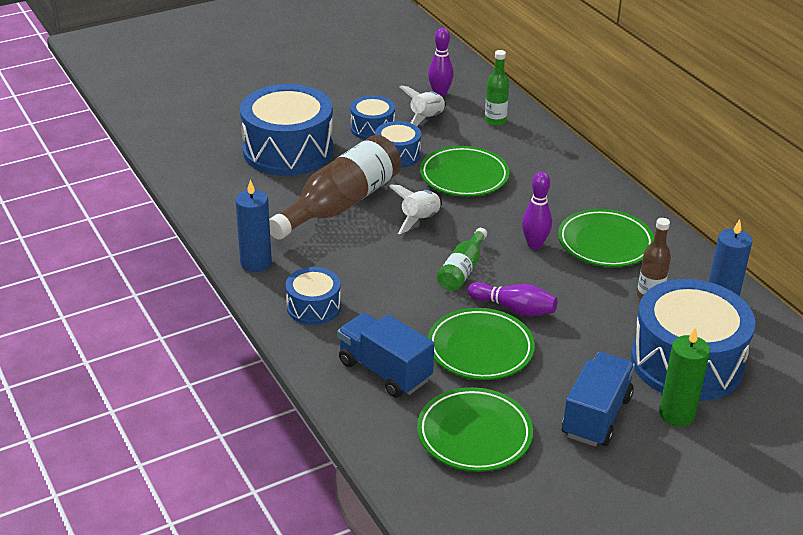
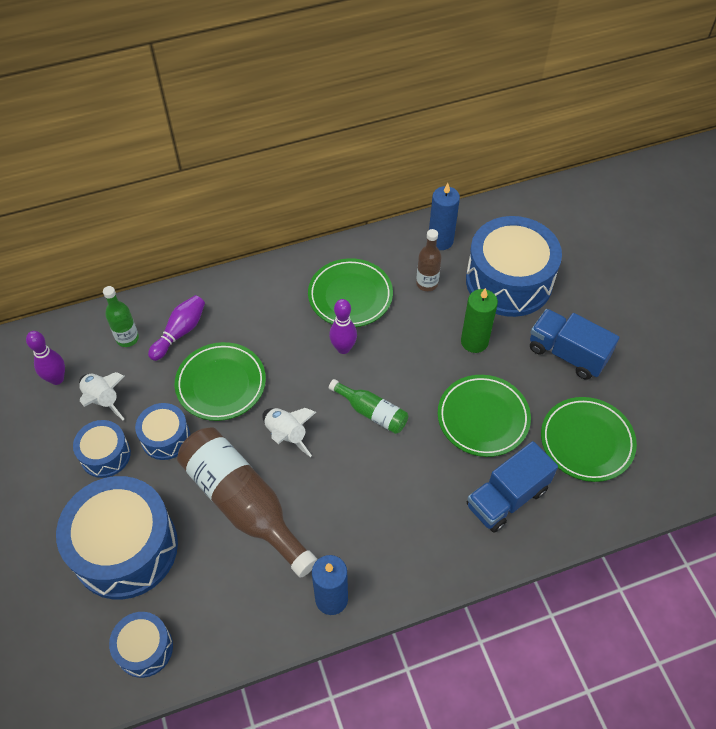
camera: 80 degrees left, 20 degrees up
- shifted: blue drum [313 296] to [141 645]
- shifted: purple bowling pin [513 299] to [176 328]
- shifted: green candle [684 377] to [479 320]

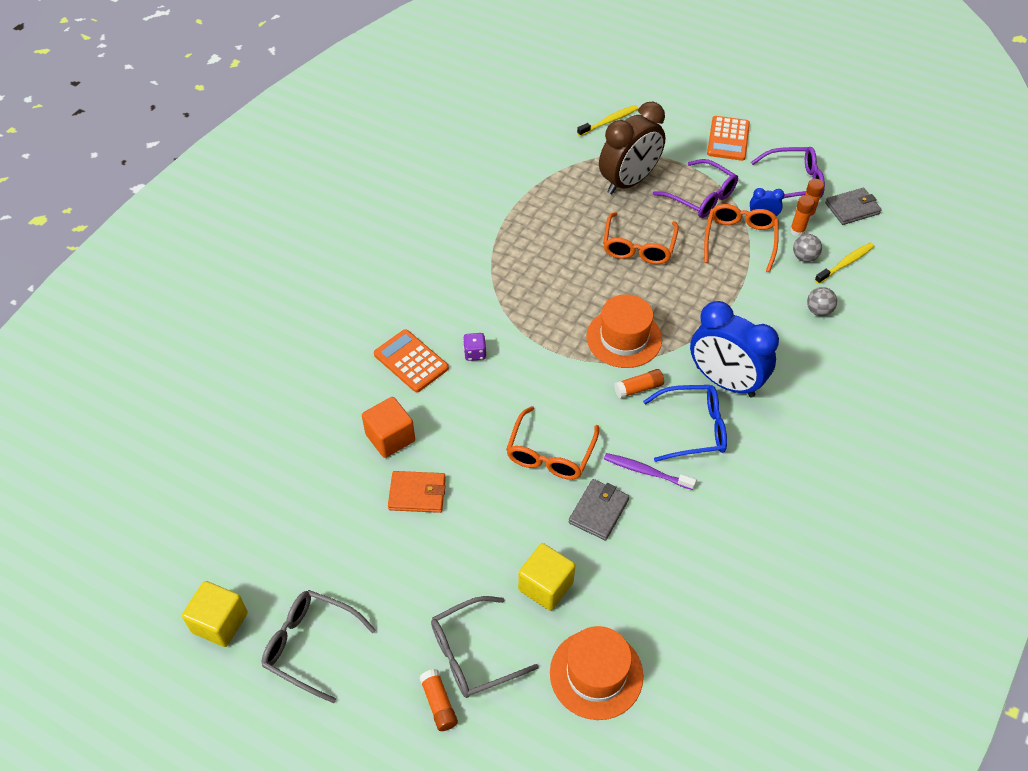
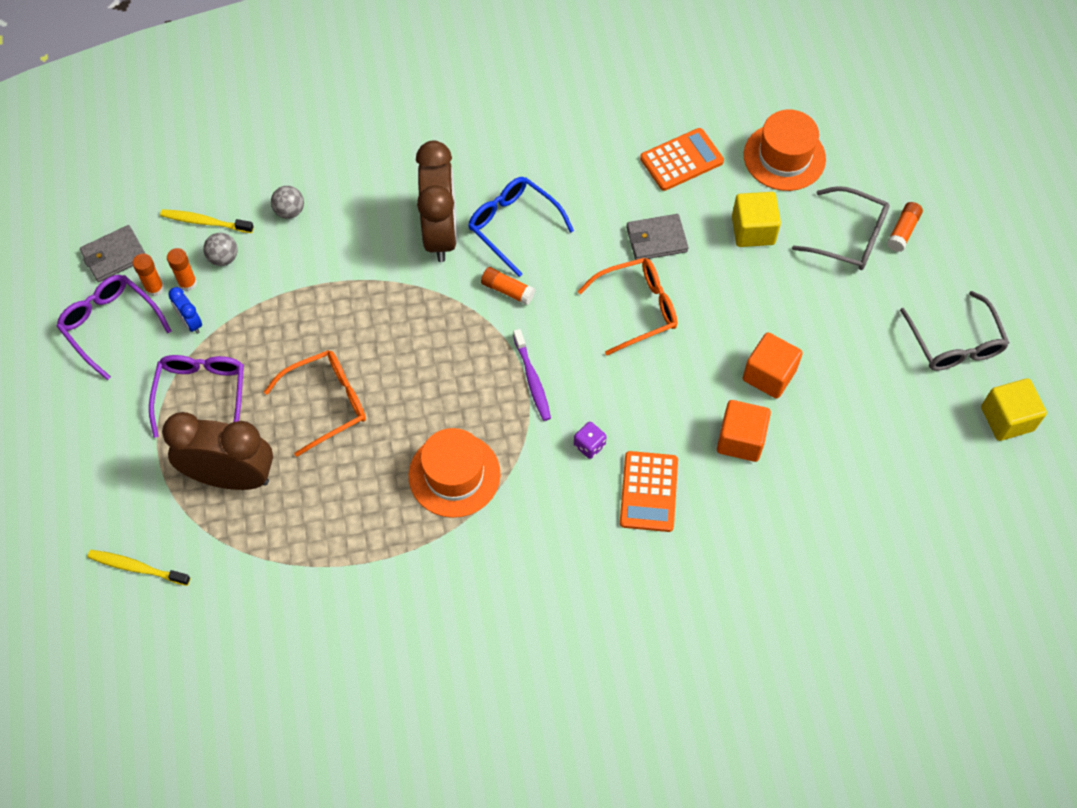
camera: 130 degrees left, 10 degrees up
- swapped: orange wallet [417 492] to orange cube [773 365]
- shifted: orange hat [624 331] to [455 473]
- shifted: purple toothbrush [650 471] to [532 375]
- repainted: blue clock [734 349] to brown clock [436 201]
- gone: orange glasses [741 238]
- shifted: orange calculator [728 138] to [682 159]
- rotated: grey wallet [853 206] = [113 253] 60 degrees counterclockwise

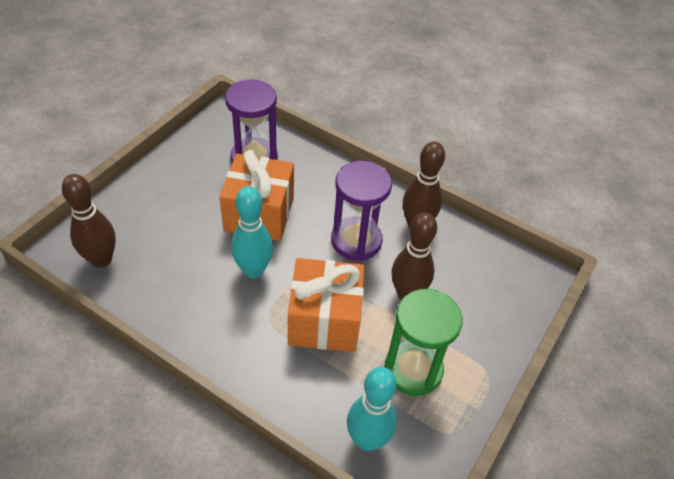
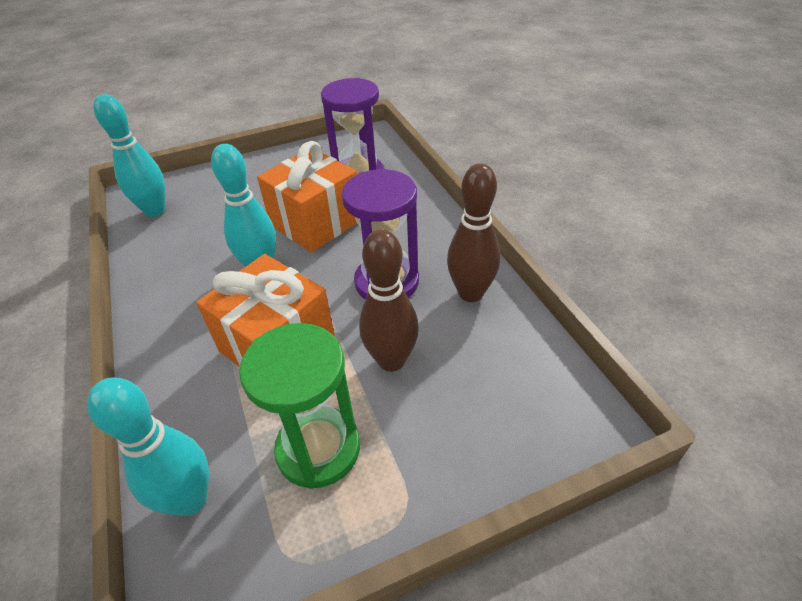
camera: 40 degrees right, 5 degrees down
- repainted: brown bowling pin [89 221] to turquoise bowling pin [129 155]

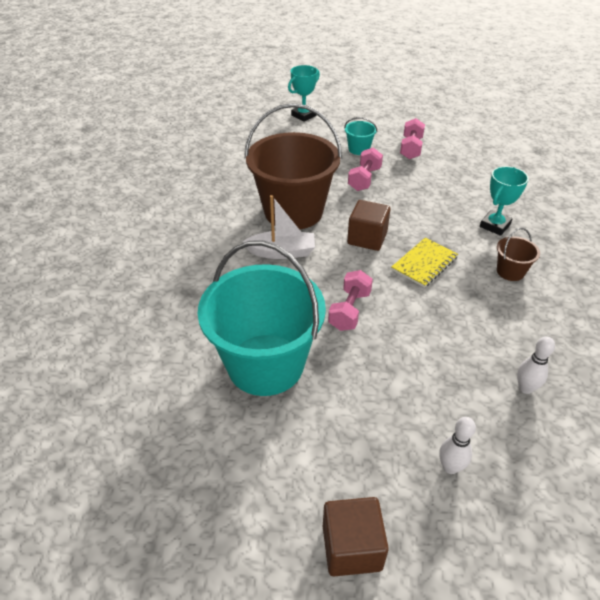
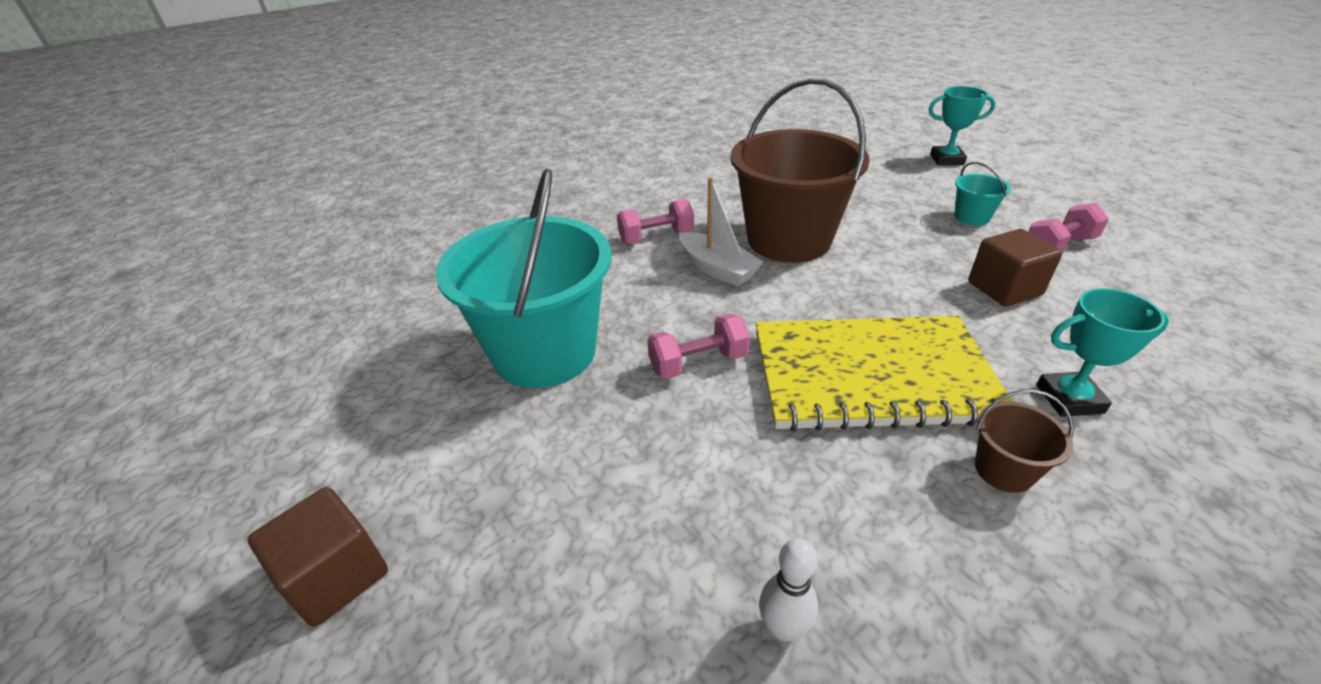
camera: 50 degrees right, 5 degrees down
- shifted: brown cube [369 225] to [1015 268]
- shifted: pink dumbbell [365 169] to [655 221]
- scaled: yellow notebook [424 263] = [883 373] x2.09
- gone: white bowling pin [457 445]

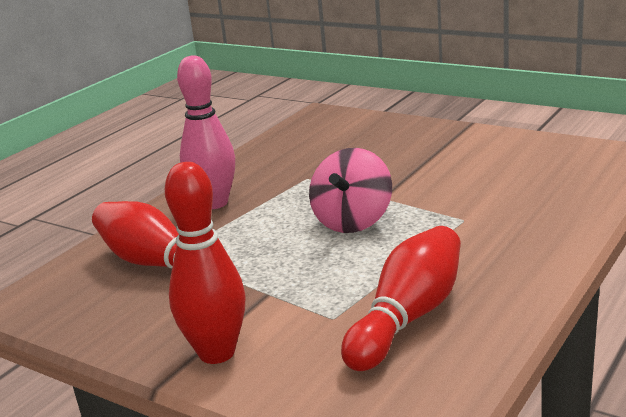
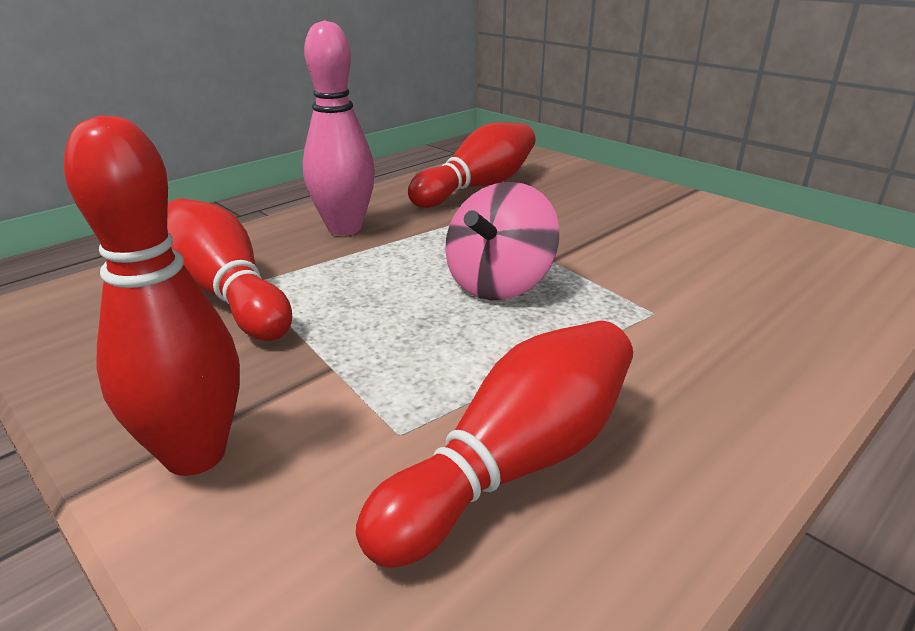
camera: 10 degrees right, 5 degrees up
- new: red bowling pin [472 165]

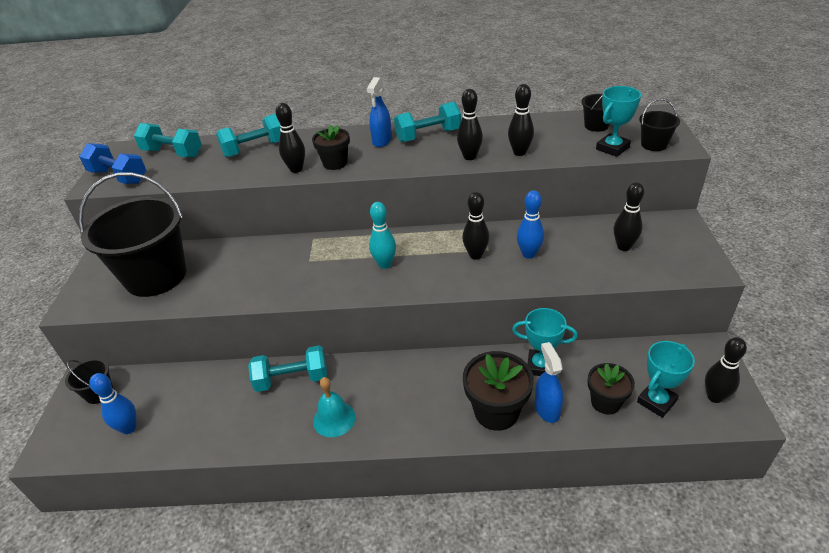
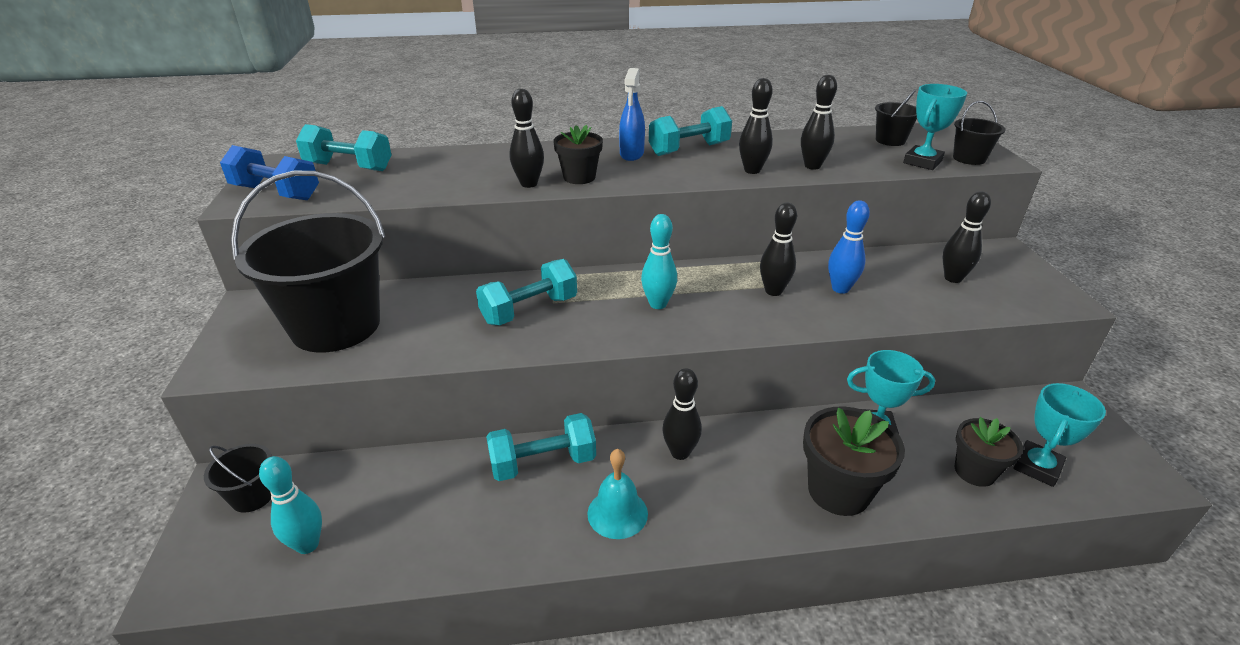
camera: 10 degrees left, 5 degrees down
- repainted: blue bowling pin [112 403] to turquoise bowling pin [290 505]
- shifted: turquoise dumbbell [248 136] to [526 292]
- gone: blue spray bottle [549 382]
- shifted: black bowling pin [726 370] to [682 414]

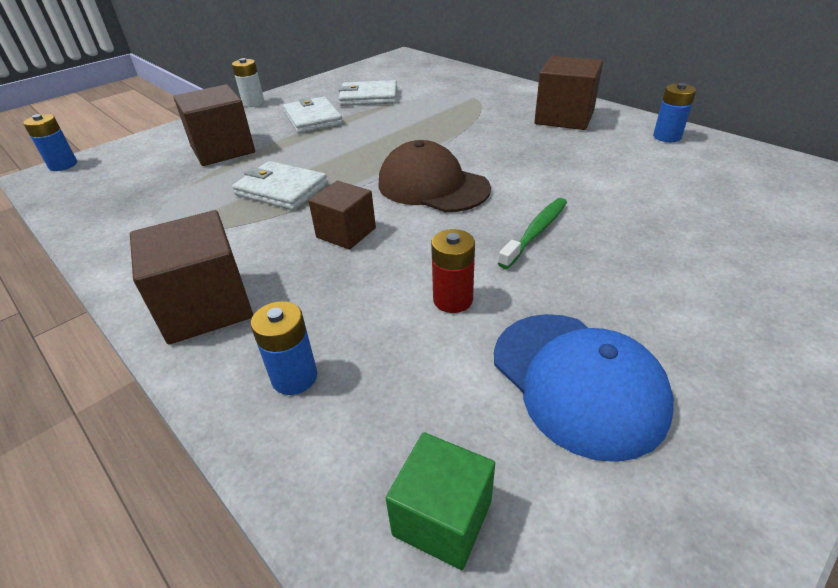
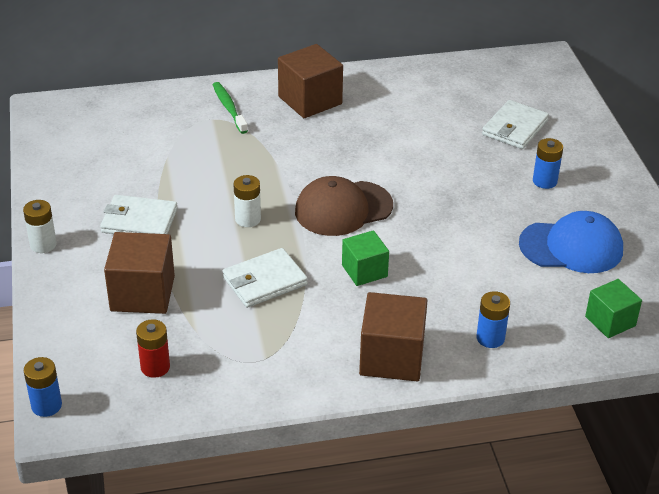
camera: 60 degrees left, 0 degrees up
- repainted: brown cube [342 215] to green cube [365 258]
- shifted: white wallet [367 93] to [515 124]
- shifted: red battery [453 271] to [153 348]
- shifted: green toothbrush [532 233] to [230 108]
- shifted: blue battery [674 112] to [548 163]
- new: white battery [247 201]

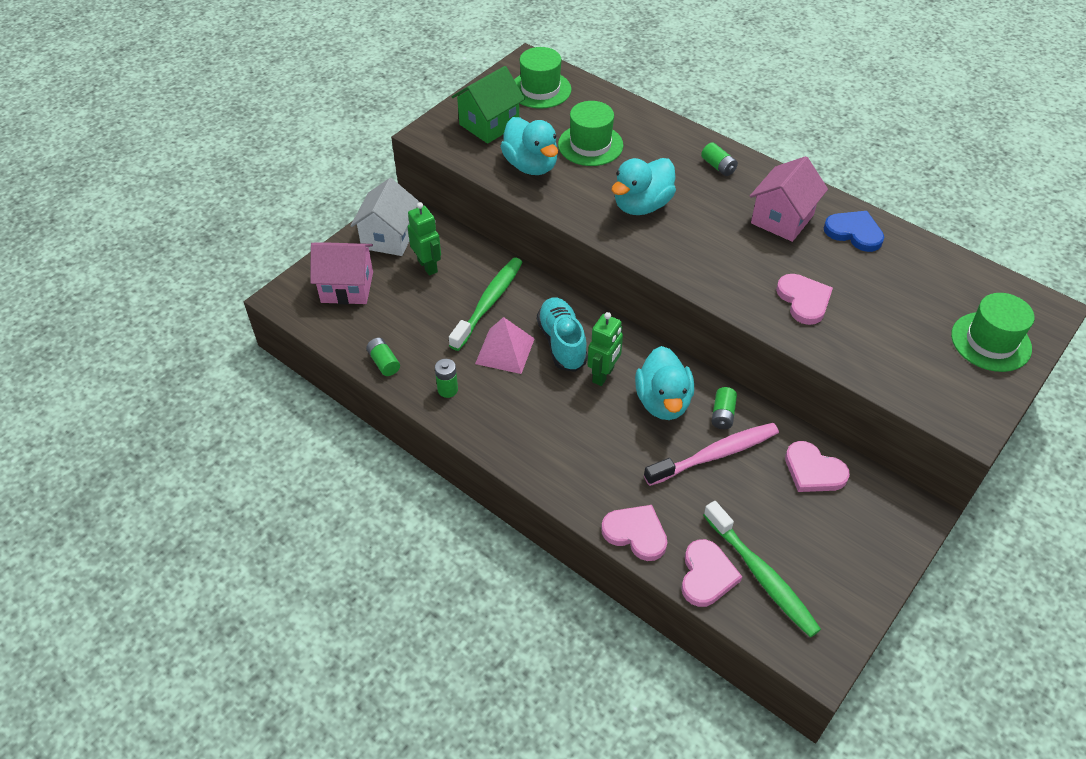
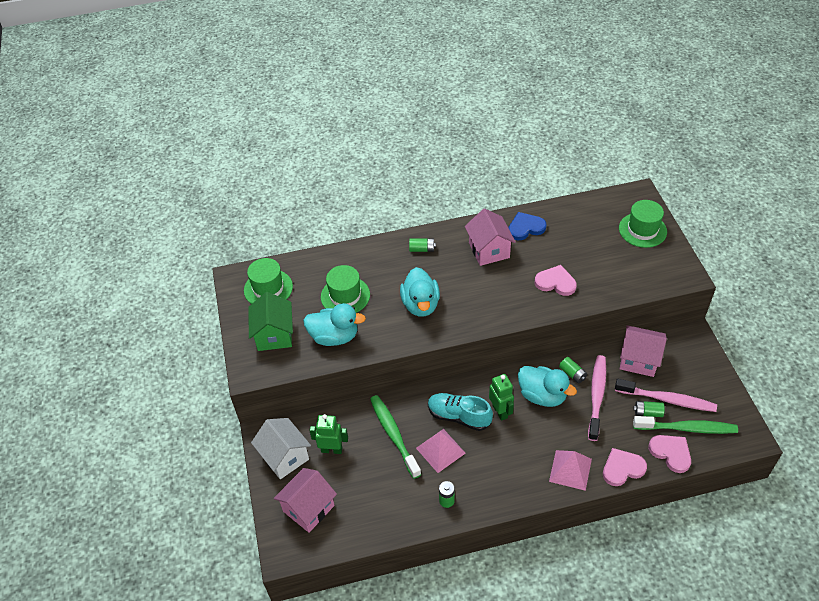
camera: 50 degrees left, 0 degrees up
- shifted: green battery [383 357] to [649 409]
- swapped: pink heart [817 466] to pink house [643 351]
- new: pink pyramid [570 470]
- new: pink toothbrush [666 395]

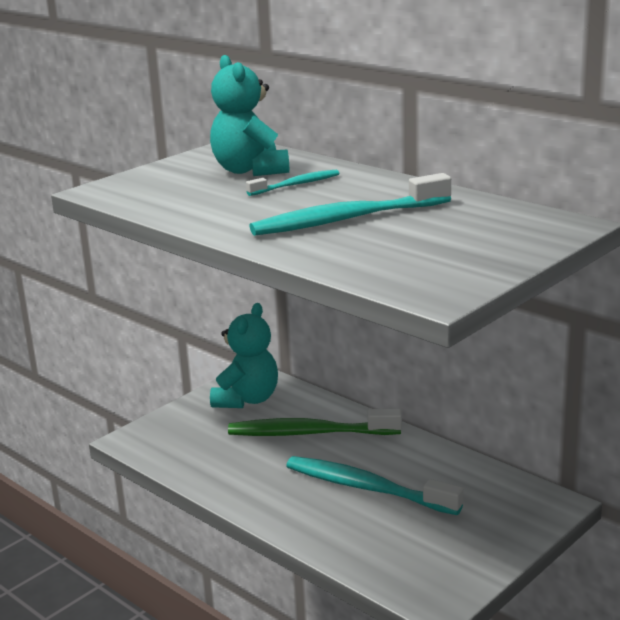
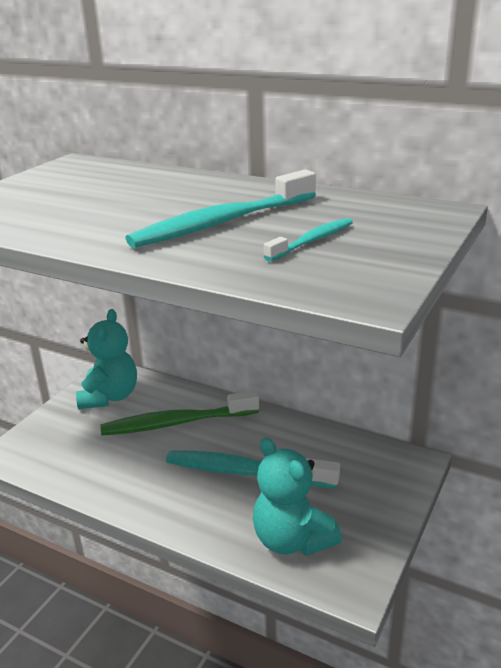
camera: 15 degrees left, 5 degrees up
- shifted: turquoise teddy bear [249 115] to [297 496]
- shifted: turquoise toothbrush [292 183] to [308 240]

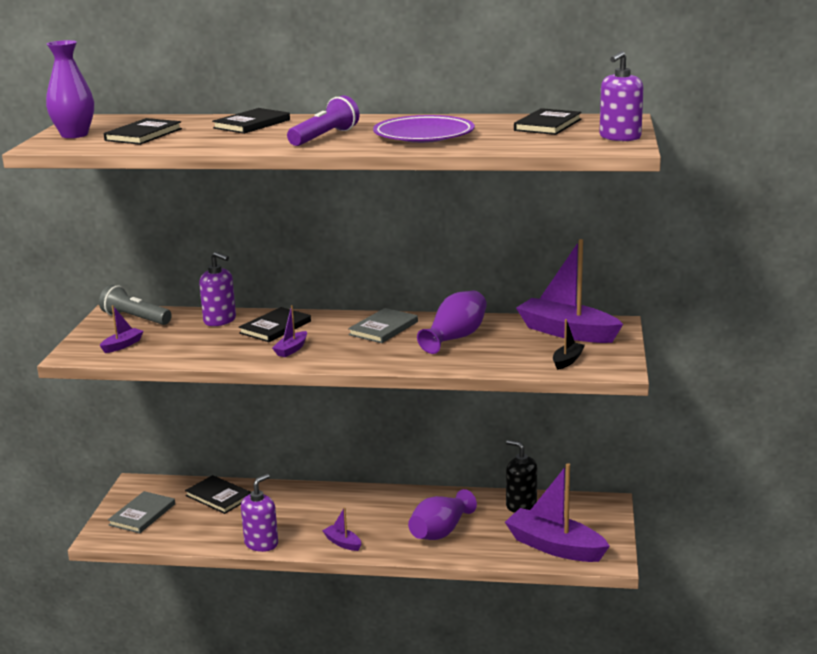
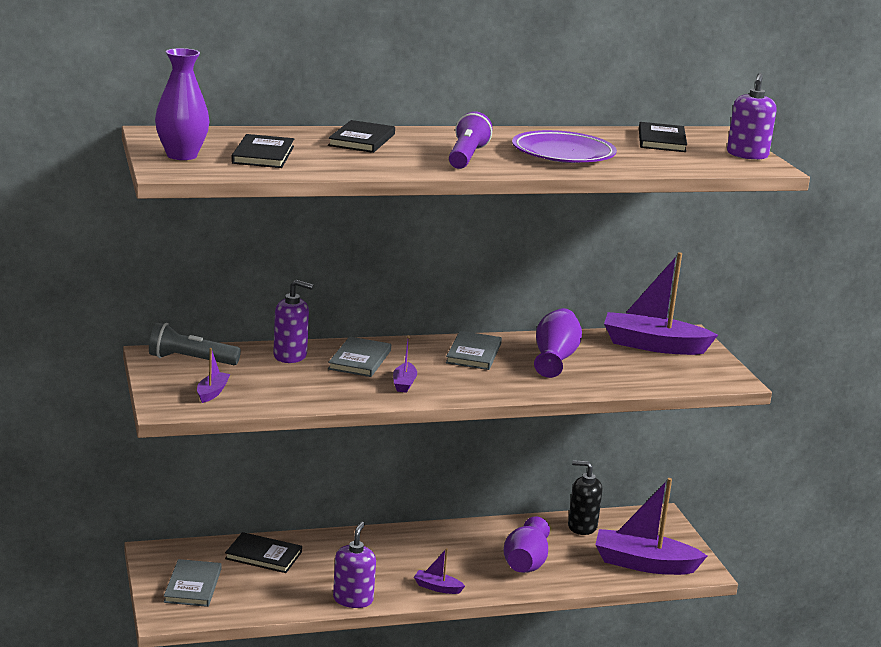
camera: 25 degrees left, 0 degrees up
- repainted: black book [275 324] to grey book [359 357]
- gone: black boat [569 344]

